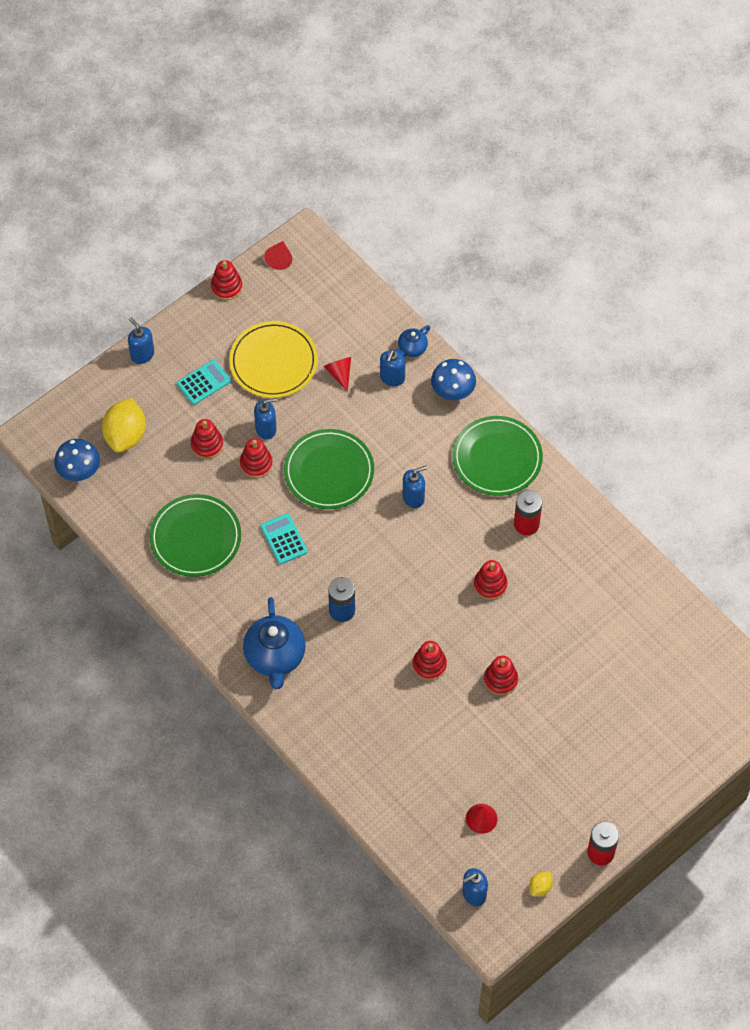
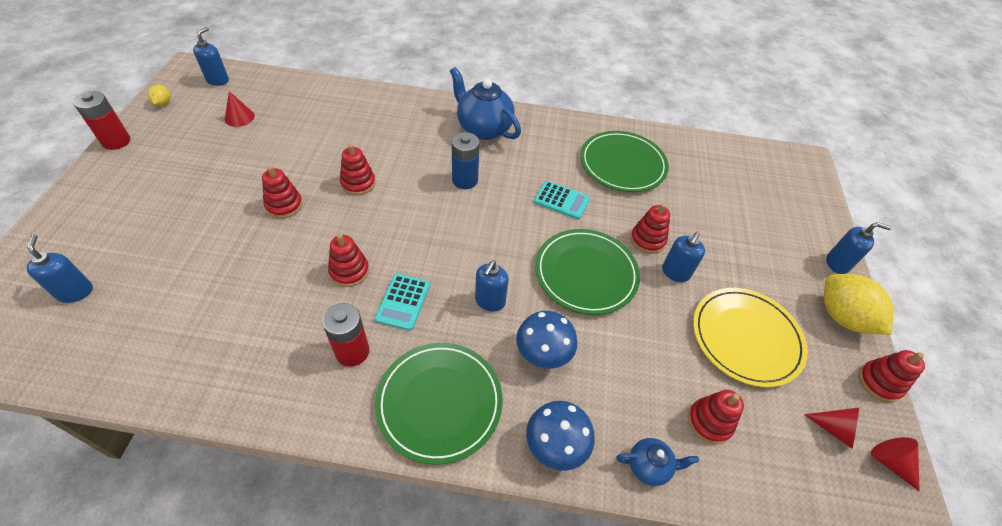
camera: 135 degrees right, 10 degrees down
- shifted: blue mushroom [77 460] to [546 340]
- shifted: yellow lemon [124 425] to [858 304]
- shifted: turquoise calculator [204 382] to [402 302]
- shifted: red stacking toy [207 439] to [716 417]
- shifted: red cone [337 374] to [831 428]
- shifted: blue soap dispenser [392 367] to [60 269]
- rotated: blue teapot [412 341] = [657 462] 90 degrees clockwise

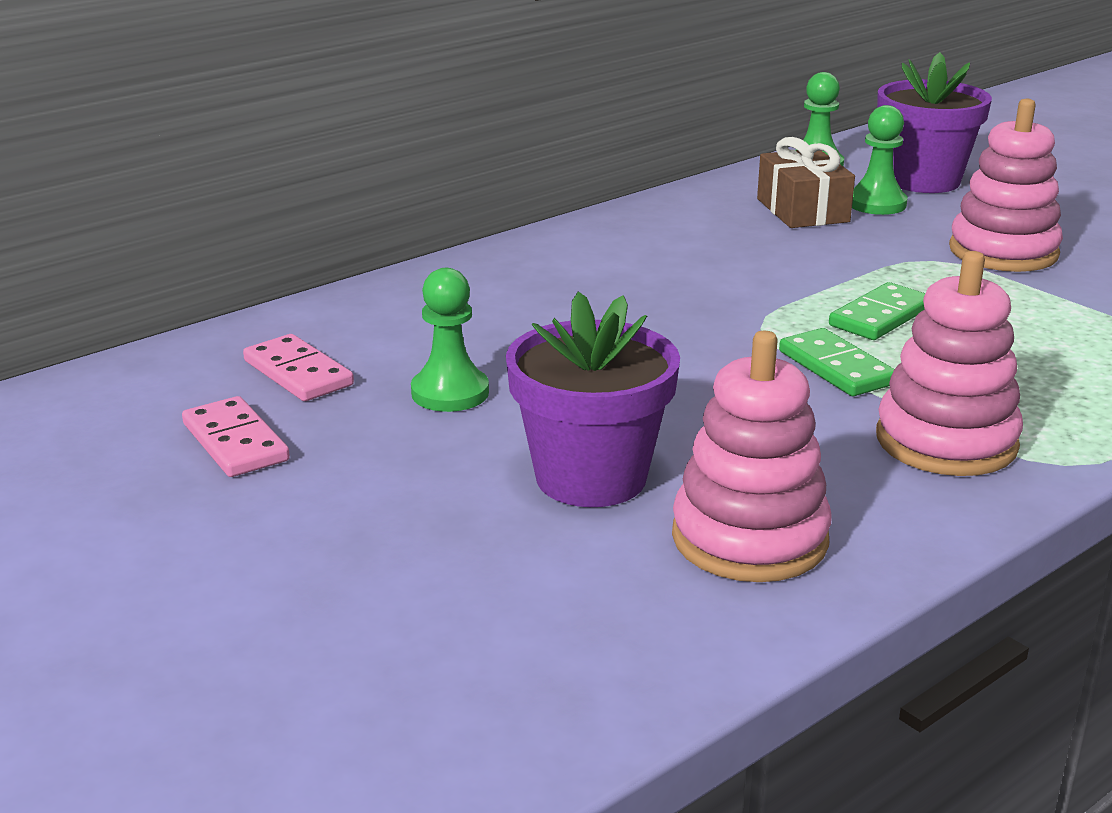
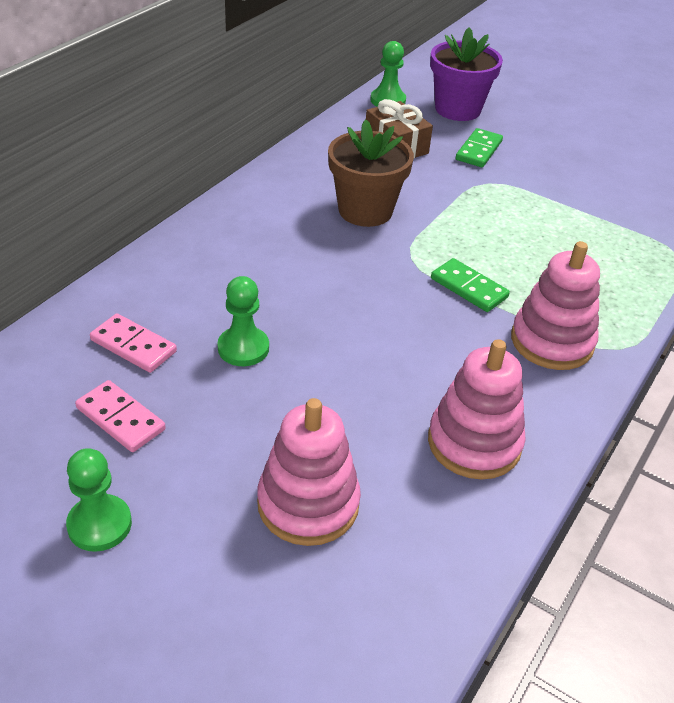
camera: 20 degrees left, 15 degrees up
- gone: purple flower pot [593 399]
- shifted: green domino [877 311] to [479 147]
- shifted: green pawn [880 160] to [99 500]
- shifted: pink stacking toy [1006 185] to [309 472]
- new: brown flower pot [371 173]

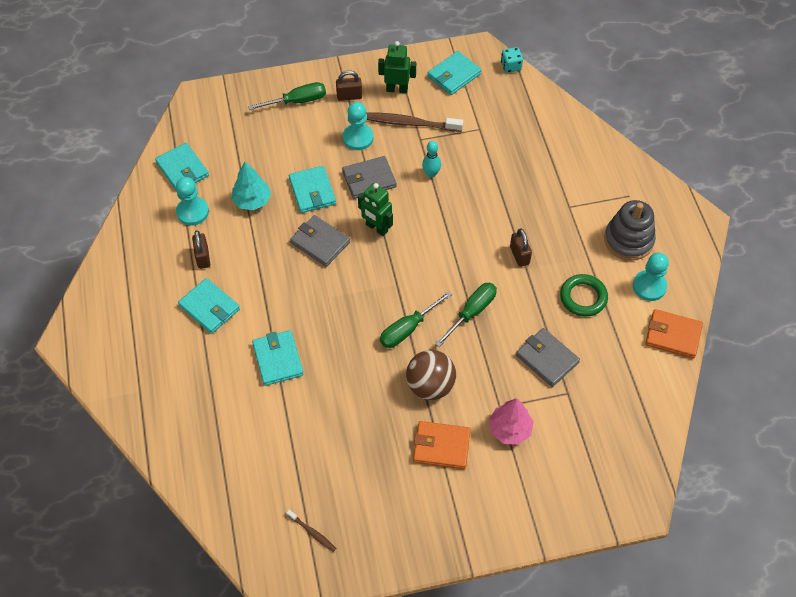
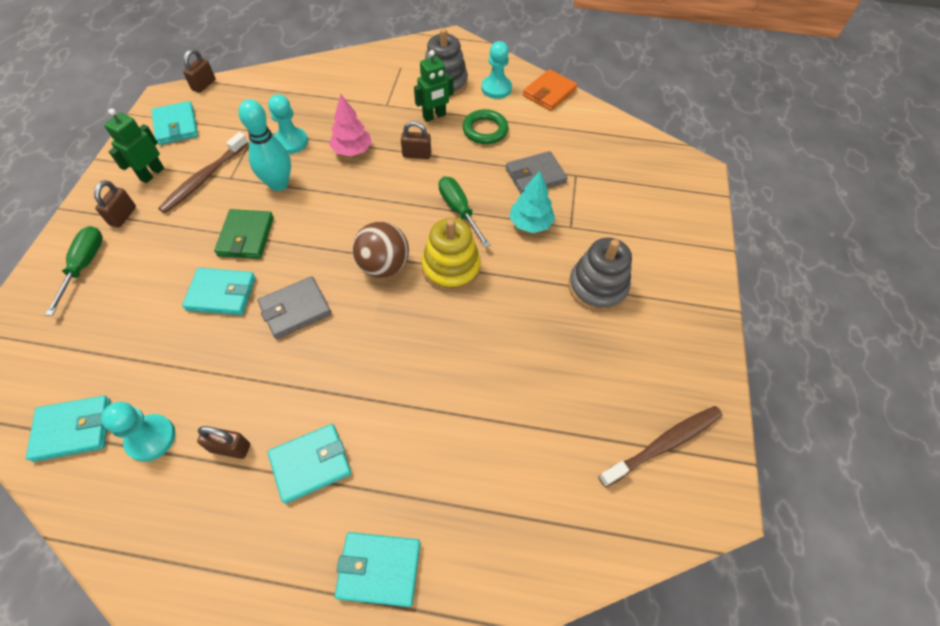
camera: 70 degrees left, 0 degrees up
- shifted: turquoise tree [251 186] to [532 202]
- shifted: turquoise wallet [278 358] to [377 569]
- scaled: brown toothbrush [311 531] = [660 446] x2.00
- repainted: grey wallet [369 177] to green wallet [244 234]
- shifted: turquoise pawn [358 126] to [288 124]
- shifted: green robot [375 209] to [434 86]
- swapped: green screwdriver [416 319] to yellow stacking toy [451 255]
- shifted: brown ball [431 375] to [380 249]
- swapped: orange wallet [442 445] to grey stacking toy [600 275]
- scaled: turquoise bowling pin [431 159] = [265 145] x1.78
- shifted: pink tree [511 421] to [350 125]
- swapped: turquoise dice [512 60] to brown padlock [199 71]

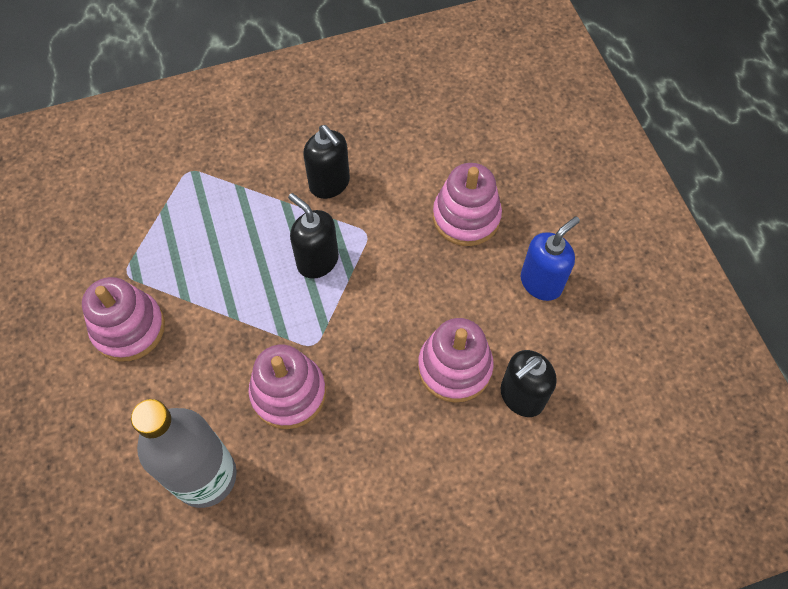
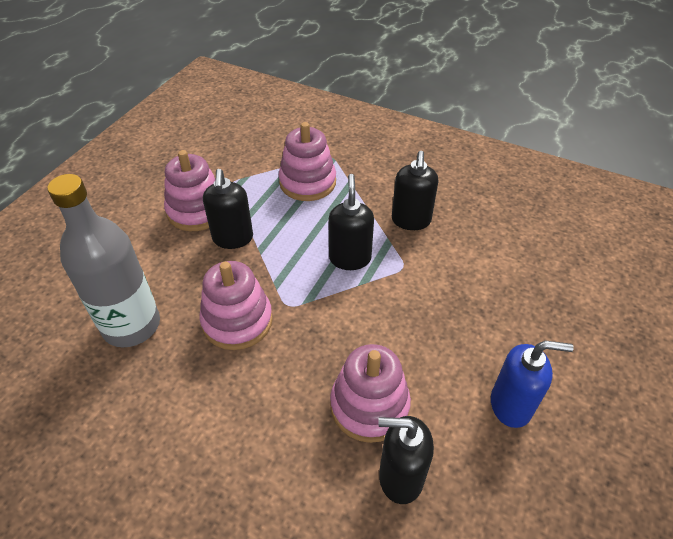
camera: 45 degrees right, 15 degrees down
- shifted: pink stacking toy [467 204] to [307 161]
- new: black soap dispenser [228 209]

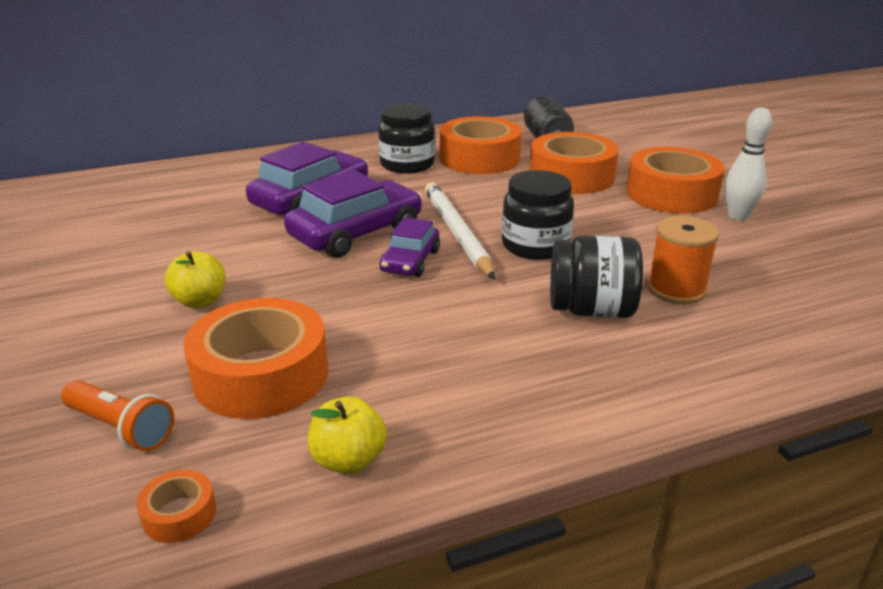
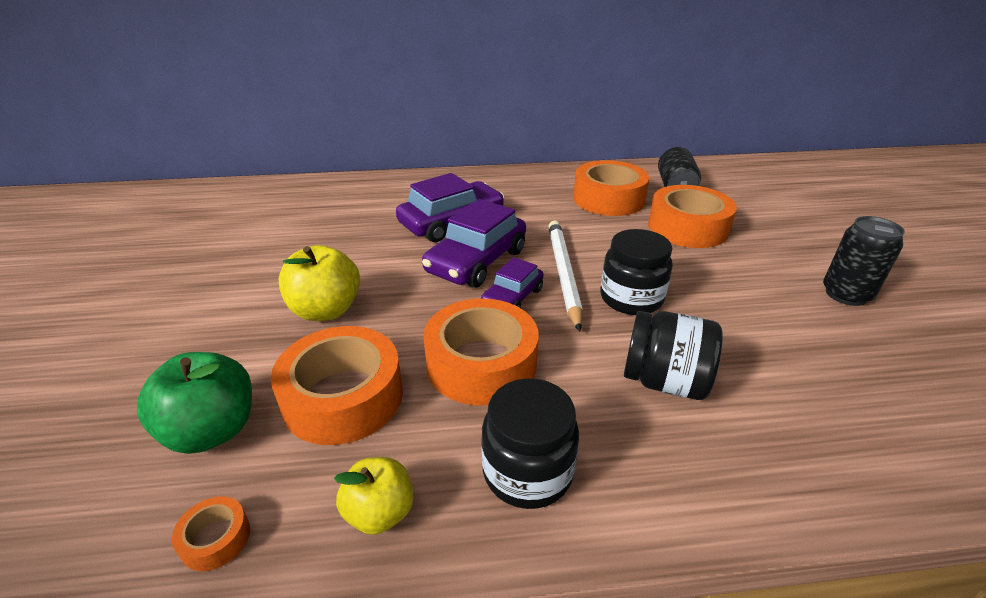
camera: 15 degrees right, 5 degrees up
- swapped: orange flashlight [117 415] to green apple [194 403]
- scaled: yellow apple [195 279] = [319 283] x1.56
- rotated: purple car [353 214] = [474 243] 150 degrees clockwise
- shifted: black jar [407 138] to [530 443]
- shifted: orange tape [675 180] to [481 351]
- gone: orange spool [683 260]
- swapped: white bowling pin [748 164] to black can [864 261]

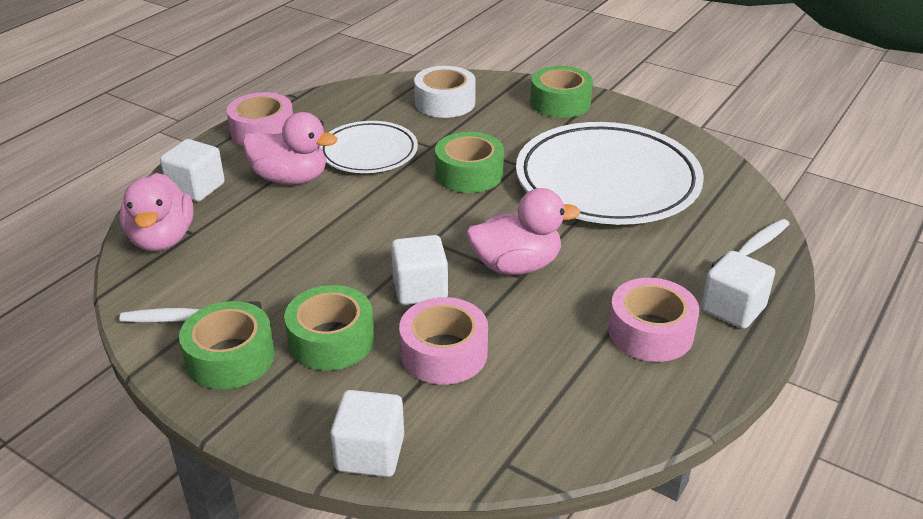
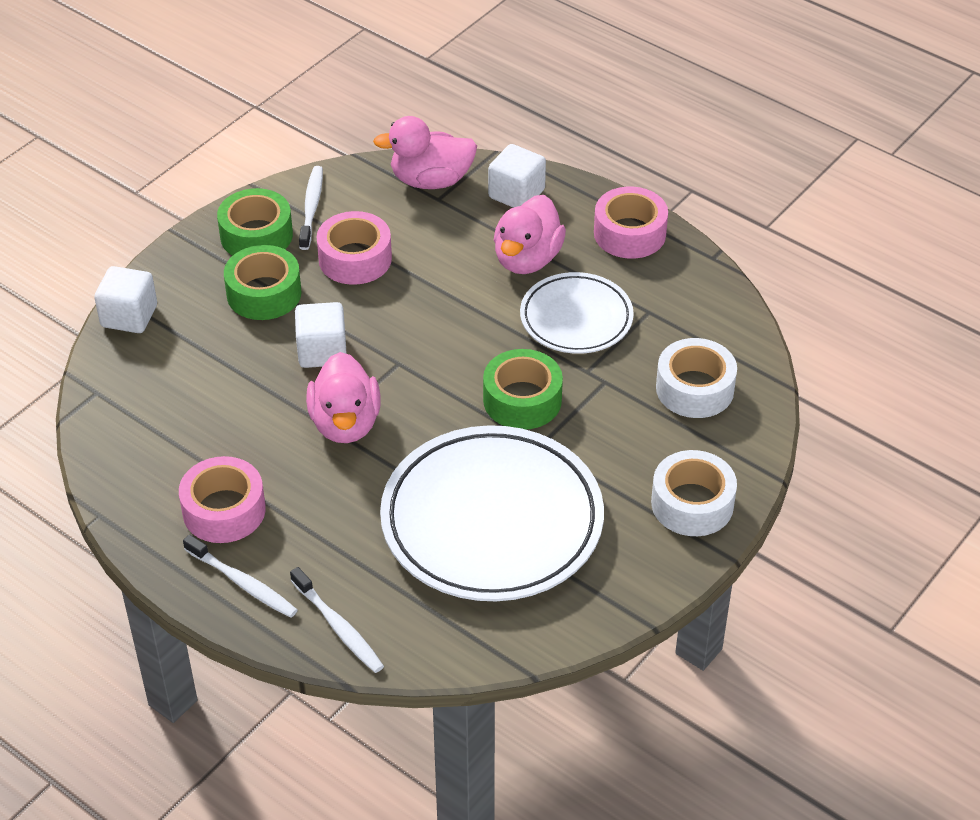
camera: 95 degrees right, 10 degrees up
- shifted: pink tape [443 341] to [354 248]
- repainted: green tape [561 92] to white tape [694 493]
- swapped: white cube [738 290] to white toothbrush [240 576]

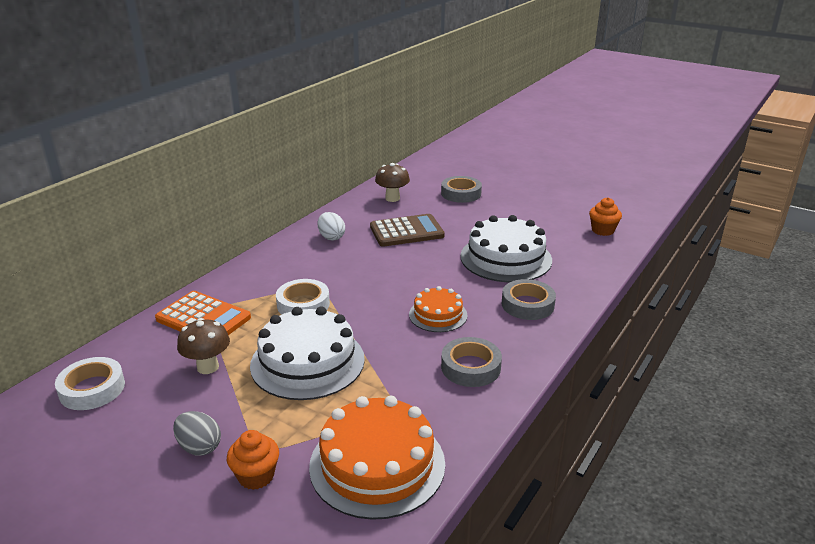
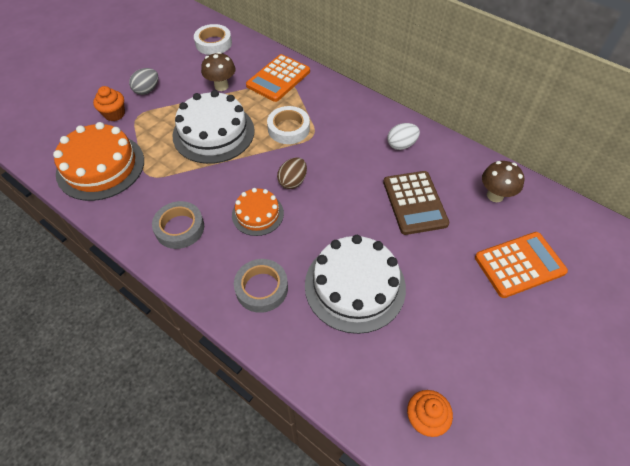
camera: 95 degrees right, 25 degrees up
- swapped: grey tape [461 189] to orange calculator [521 265]
- new: brown egg [292 173]

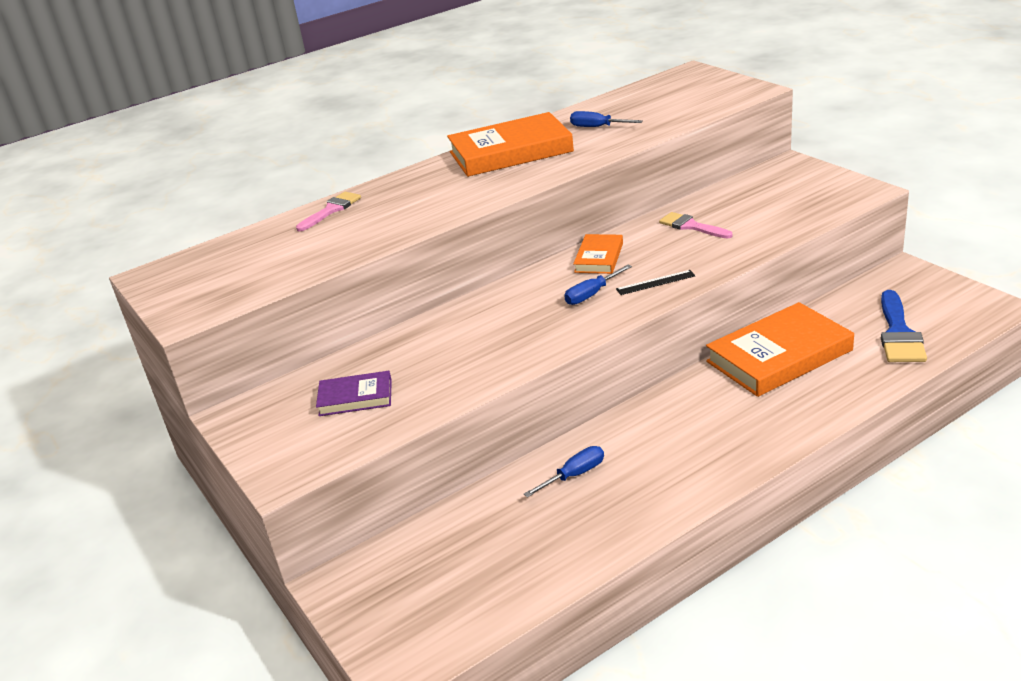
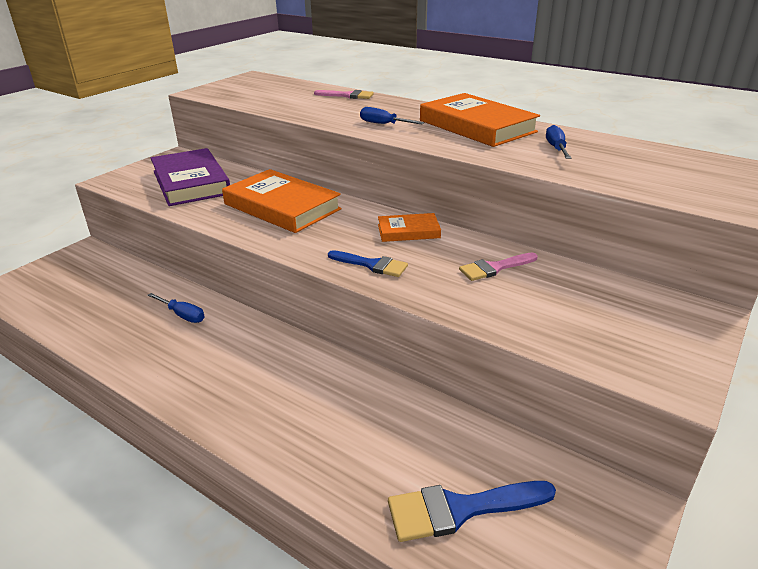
camera: 65 degrees right, 0 degrees up
- scaled: purple book [354 393] = [190 177] x1.91
- shifted: blue screwdriver [598 285] to [392 115]
- swapped: black ruler [656 282] to blue brush [368 263]
- rotated: pink brush [695 225] = [498 266] 135 degrees counterclockwise
- shifted: orange book [780 349] to [282 201]

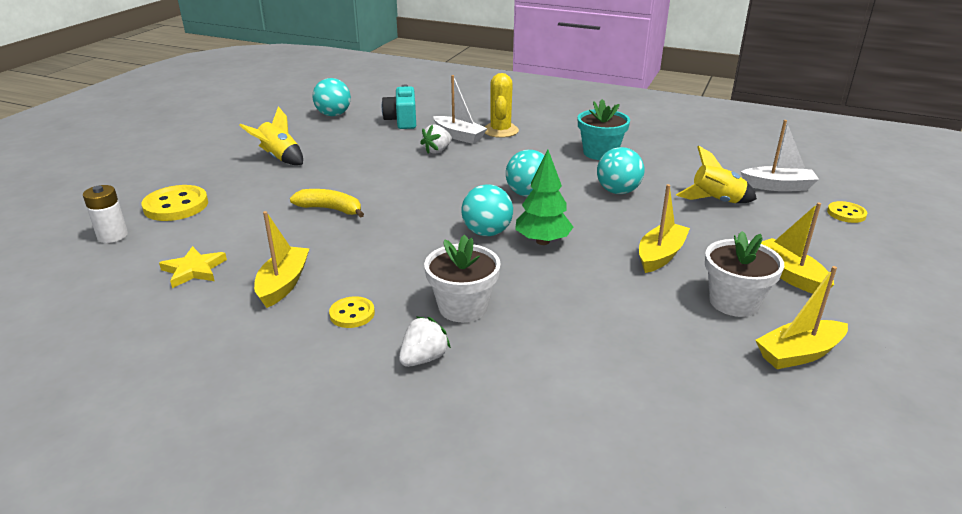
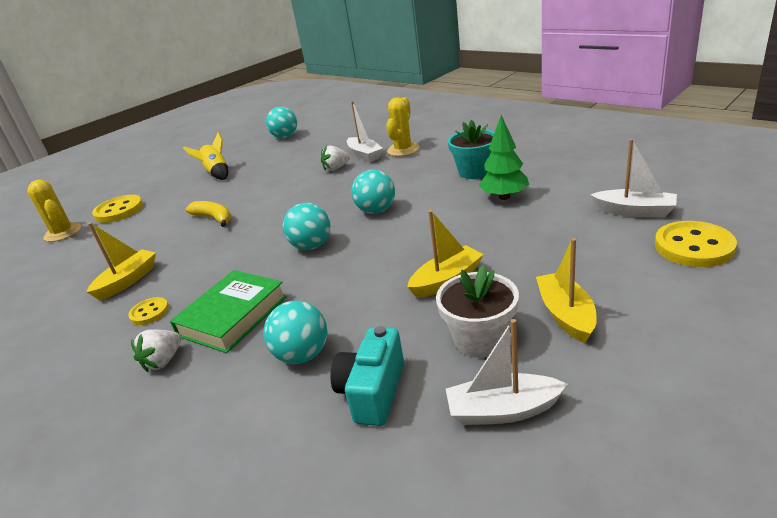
camera: 25 degrees right, 0 degrees up
- swapped: white battery [105 214] to yellow cactus [54 211]
- gone: yellow star [193 267]
- shifted: turquoise camera [399 106] to [367 376]
- rotated: white strawberry [425 342] = [156 350] 150 degrees clockwise
- swapped: white flower pot [462 278] to green book [228 311]
- shifted: green tree [544 197] to [503 157]
- shifted: turquoise ball [620 170] to [295 332]
- gone: yellow rocket [716 174]
- repainted: yellow boat [801 317] to white boat [506 372]
- scaled: yellow button [847 212] = [696 244] x1.74

